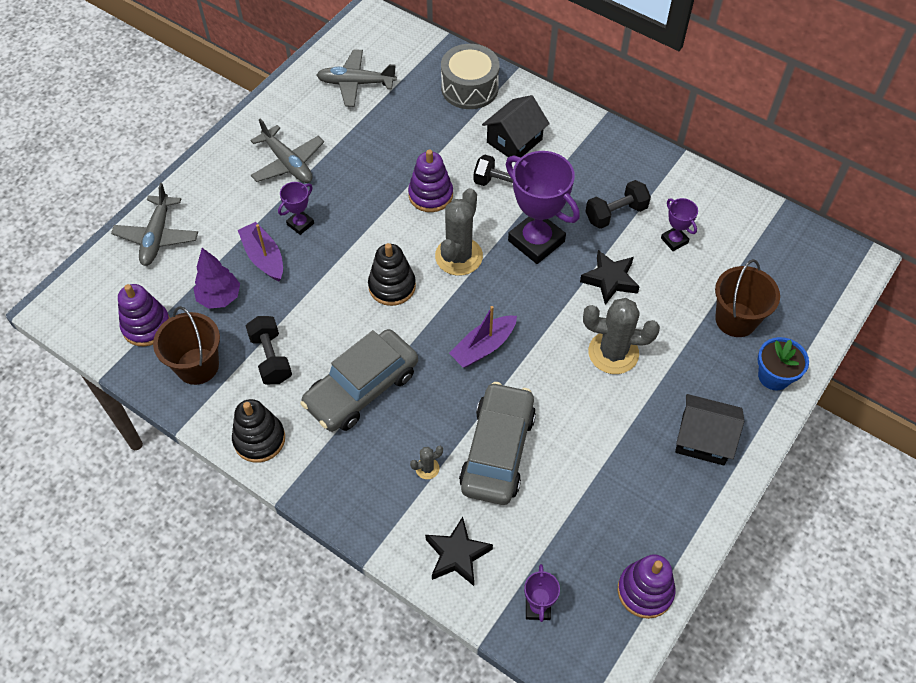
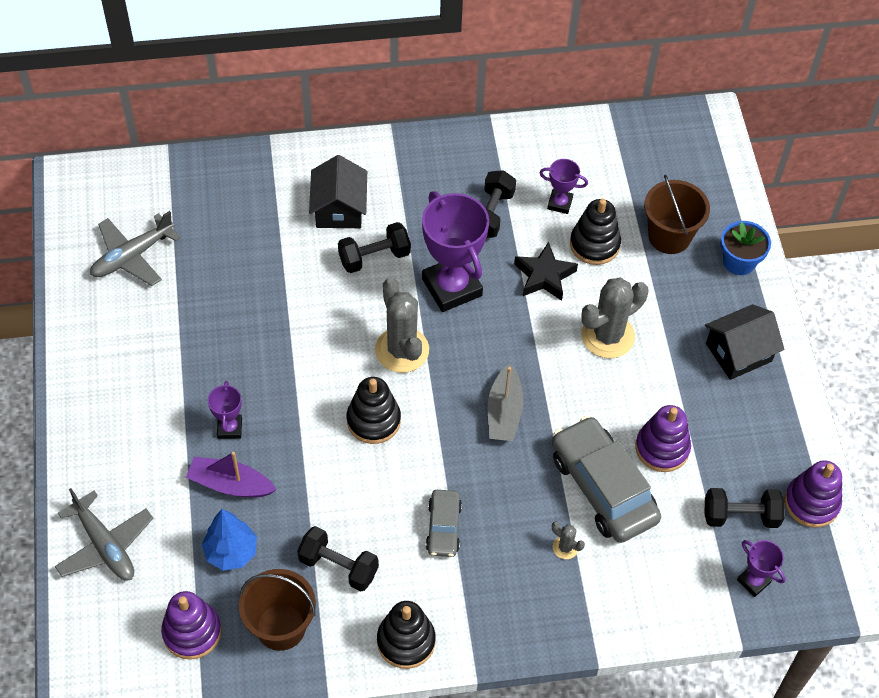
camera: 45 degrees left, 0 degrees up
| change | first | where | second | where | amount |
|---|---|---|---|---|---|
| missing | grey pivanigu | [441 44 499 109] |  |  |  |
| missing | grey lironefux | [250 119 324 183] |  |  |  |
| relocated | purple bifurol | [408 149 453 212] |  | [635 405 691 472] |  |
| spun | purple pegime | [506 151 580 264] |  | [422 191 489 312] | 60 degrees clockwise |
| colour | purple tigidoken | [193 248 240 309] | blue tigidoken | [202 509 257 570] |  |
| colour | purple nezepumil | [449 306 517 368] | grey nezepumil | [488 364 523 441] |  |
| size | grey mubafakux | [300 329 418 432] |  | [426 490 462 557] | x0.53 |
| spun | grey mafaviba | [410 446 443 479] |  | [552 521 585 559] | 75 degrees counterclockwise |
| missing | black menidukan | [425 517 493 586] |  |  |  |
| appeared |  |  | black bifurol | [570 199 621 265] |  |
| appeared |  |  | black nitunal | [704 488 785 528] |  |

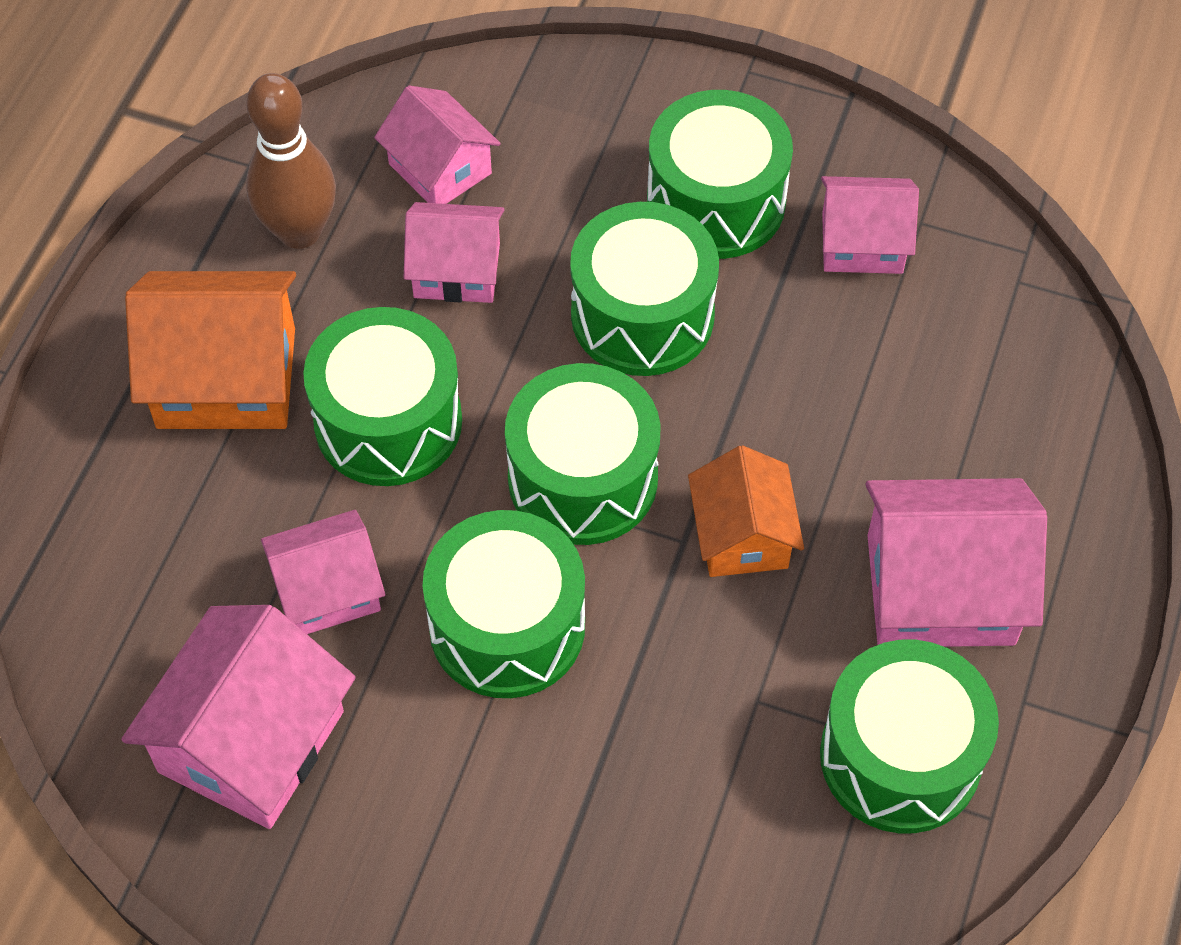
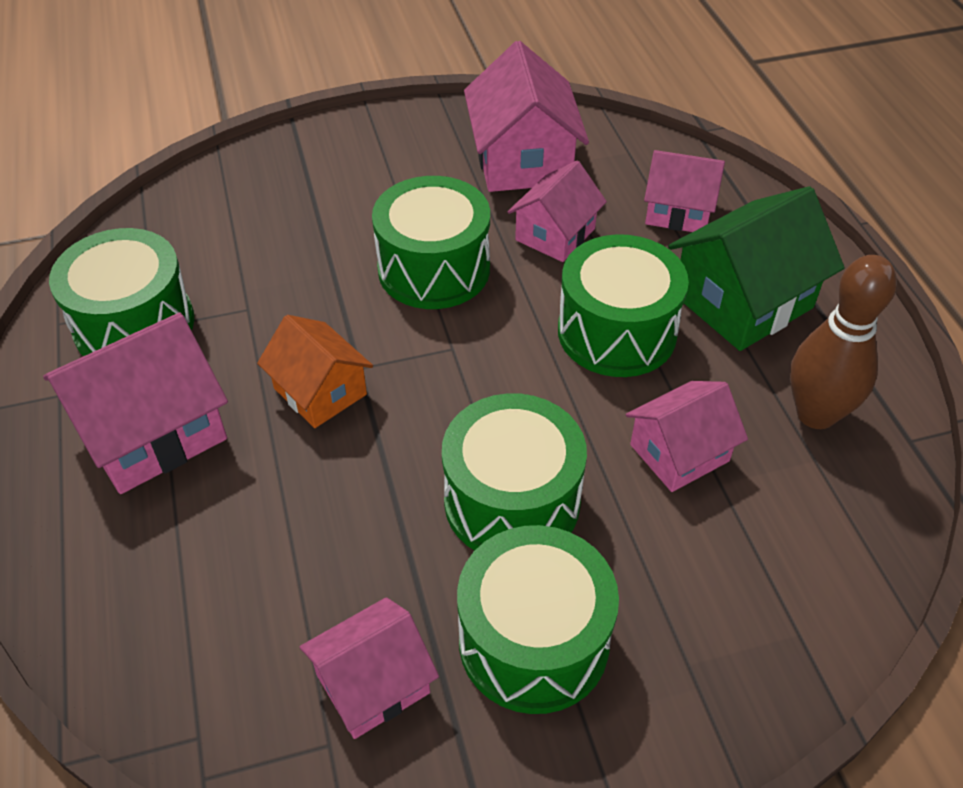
camera: 145 degrees right, 10 degrees down
| change | first | where | second | where | amount |
|---|---|---|---|---|---|
| relocated | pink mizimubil | [374 85 501 204] |  | [644 150 725 232] |  |
| colour | orange mizimubil | [125 271 296 429] | green mizimubil | [668 186 845 351] |  |
| missing | green pivanigu | [505 363 660 545] |  |  |  |

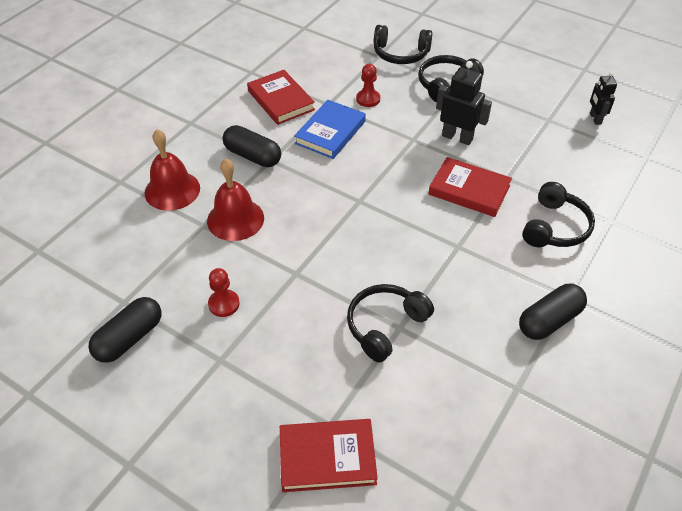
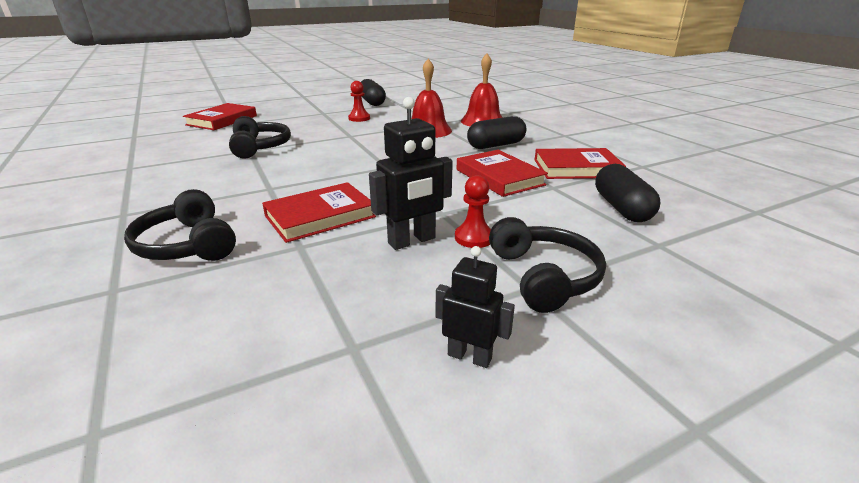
camera: 120 degrees right, 20 degrees down
| change | first | where | second | where | amount |
|---|---|---|---|---|---|
| missing | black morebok | [374 25 432 64] |  |  |  |
| relocated | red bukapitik | [356 64 380 107] |  | [455 175 491 248] |  |
| relocated | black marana | [590 72 617 125] |  | [436 246 515 368] |  |
| colour | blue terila | [294 100 366 159] | red terila | [457 150 548 197] |  |
| relocated | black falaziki | [519 284 587 340] |  | [595 164 660 222] |  |

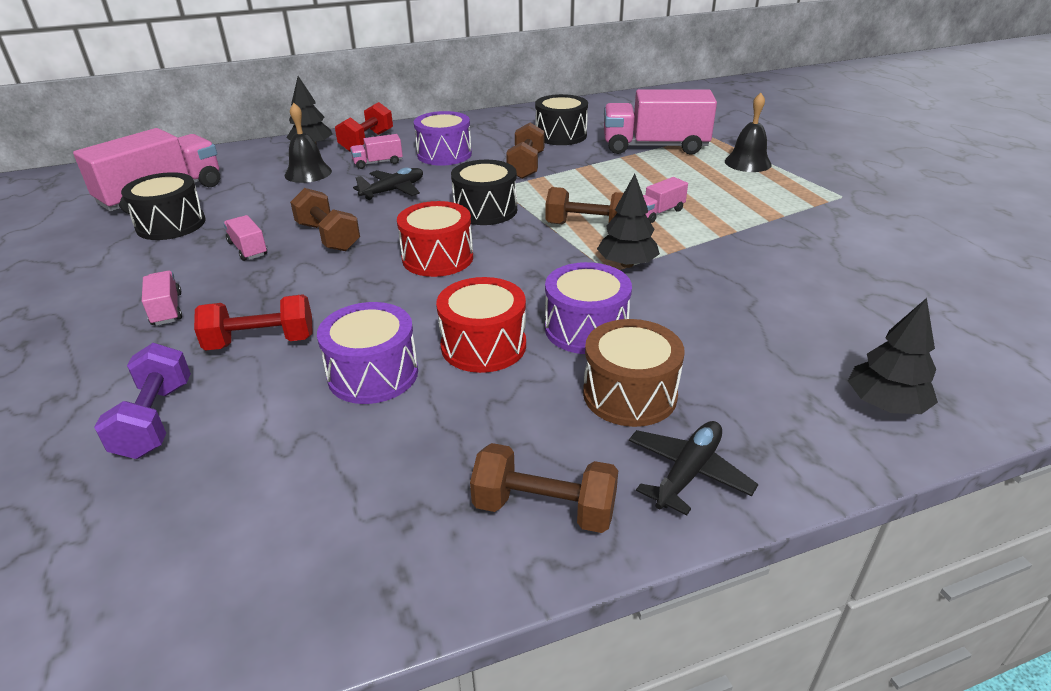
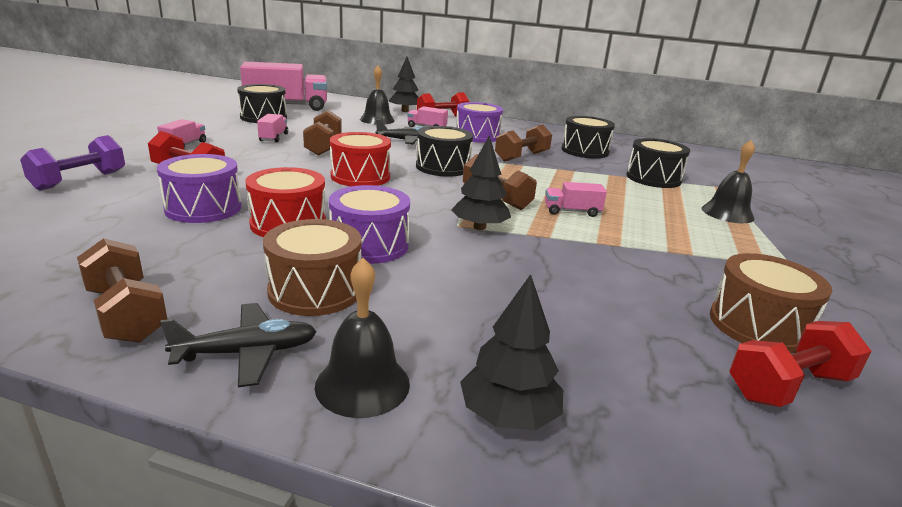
camera: 35 degrees right, 10 degrees down
| change | first | where | second | where | amount |
|---|---|---|---|---|---|
| exchanged | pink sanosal | [604 89 717 155] | black pivanigu | [626 138 690 188] |  |
| appeared |  |  | brown pivanigu | [710 253 832 354] |  |
| appeared |  |  | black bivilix | [315 258 410 418] |  |
| appeared |  |  | red nitunal | [729 321 871 407] |  |

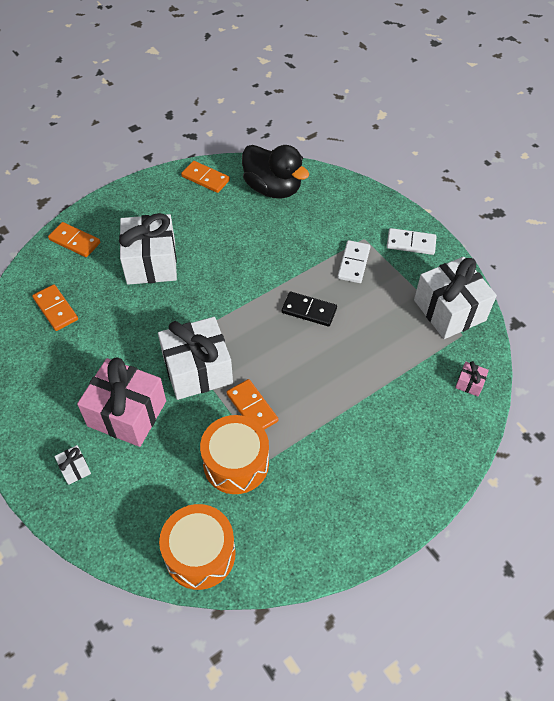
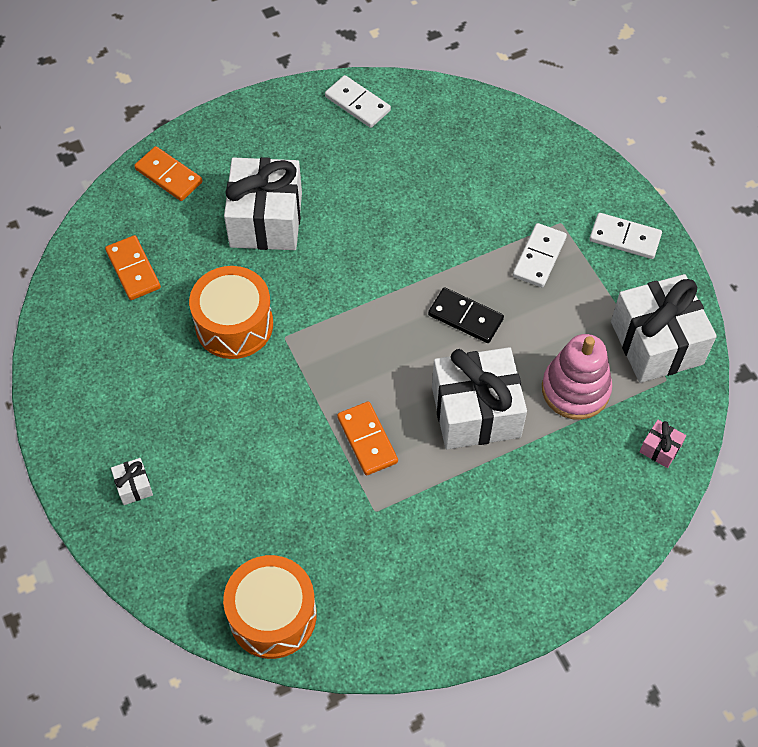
camera: 10 degrees right, 5 degrees up
| change | first | where | second | where | amount |
|---|---|---|---|---|---|
| missing | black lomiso | [242 145 309 199] |  |  |  |
| colour | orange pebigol | [181 161 230 193] | white pebigol | [325 75 391 128] |  |
| relocated | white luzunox | [158 317 233 400] |  | [432 347 527 449] |  |
| missing | pink luzunox | [77 357 166 447] |  |  |  |
| relocated | orange pivanigu | [200 415 269 494] |  | [189 266 273 359] |  |
| appeared |  |  | pink bifurol | [542 334 612 420] |  |

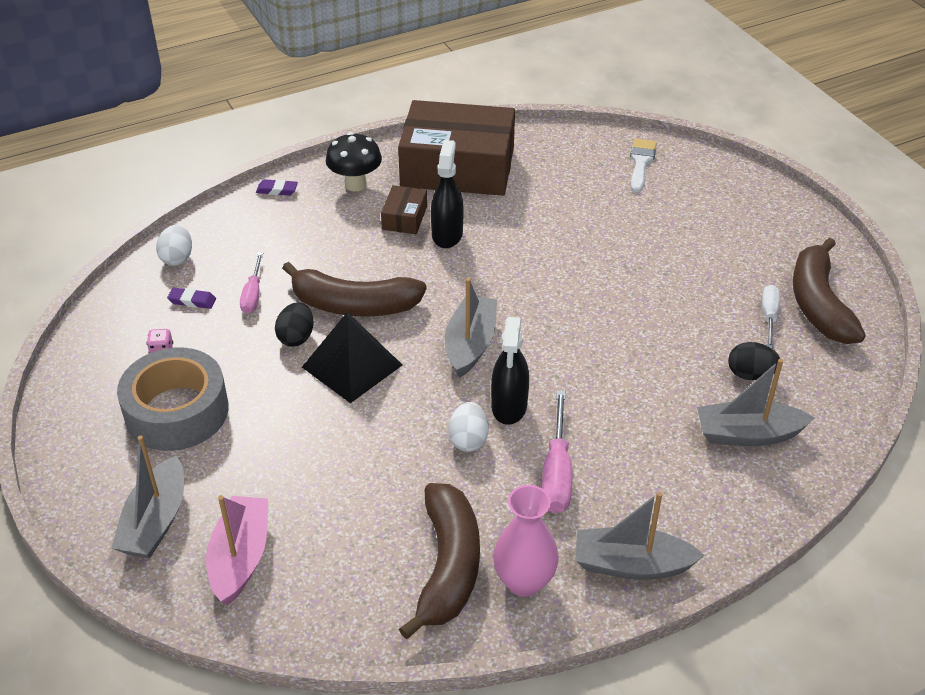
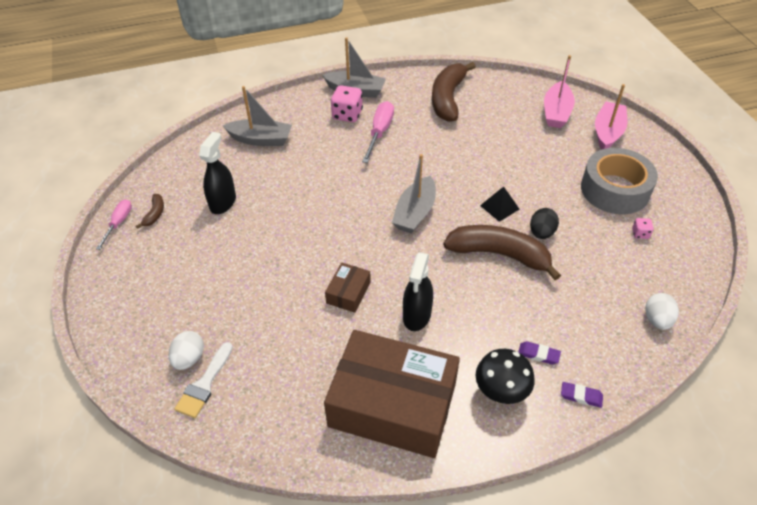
camera: 170 degrees left, 5 degrees up
| change | first | where | second | where | amount |
|---|---|---|---|---|---|
| relocated | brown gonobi | [381 185 427 234] |  | [325 262 371 313] |  |
| size | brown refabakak | [793 238 866 344] |  | [136 194 164 229] | x0.43 |
| relocated | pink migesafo | [240 252 263 313] |  | [96 199 132 250] |  |
| missing | white migesafo | [762 285 780 349] |  |  |  |
| relocated | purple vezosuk | [167 287 216 309] |  | [518 341 561 364] |  |
| size | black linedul | [302 312 402 403] |  | [480 187 519 222] | x0.56 |
| relocated | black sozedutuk | [491 317 529 425] |  | [199 132 236 214] |  |
| missing | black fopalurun | [728 342 780 380] |  |  |  |
| relocated | white fopalurun | [448 402 489 452] |  | [169 331 204 370] |  |
| colour | grey nezepumil | [112 435 184 558] | pink nezepumil | [595 84 627 150] |  |
| missing | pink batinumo | [493 485 559 597] |  |  |  |
| appeared |  |  | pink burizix | [331 85 363 122] |  |

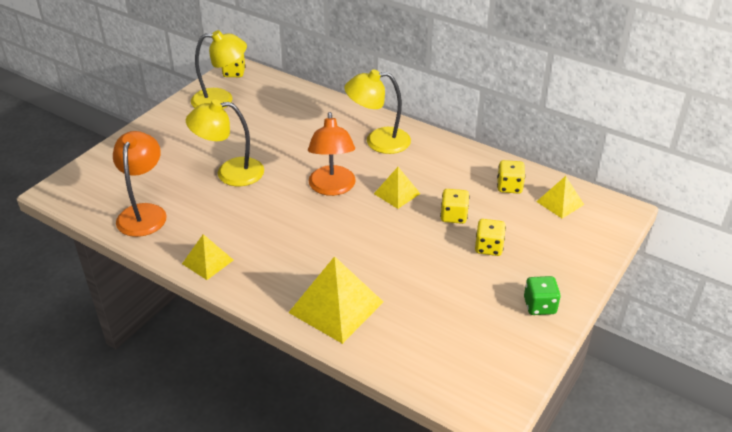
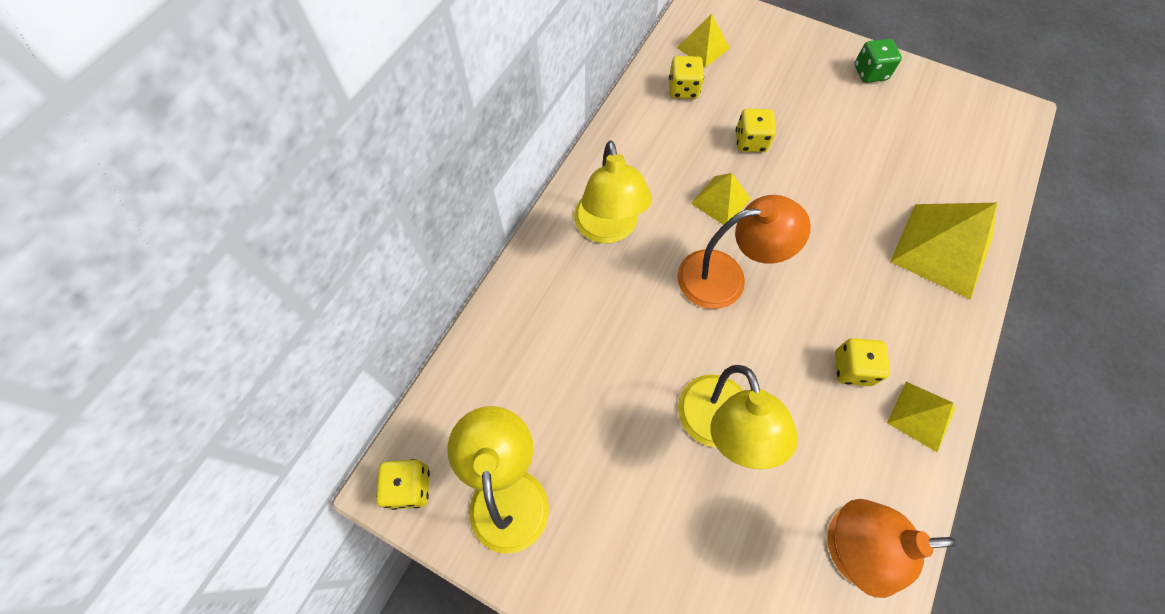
camera: 95 degrees left, 25 degrees up
| change | first | where | second | where | amount |
|---|---|---|---|---|---|
| relocated | yellow burizix | [475 219 506 256] |  | [835 338 890 386] |  |

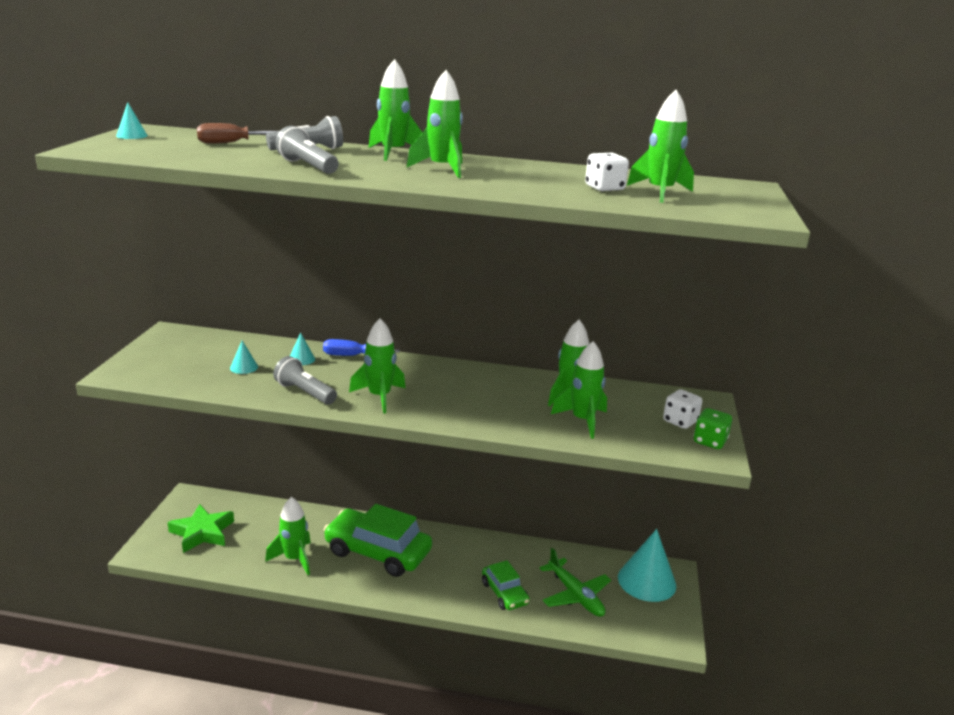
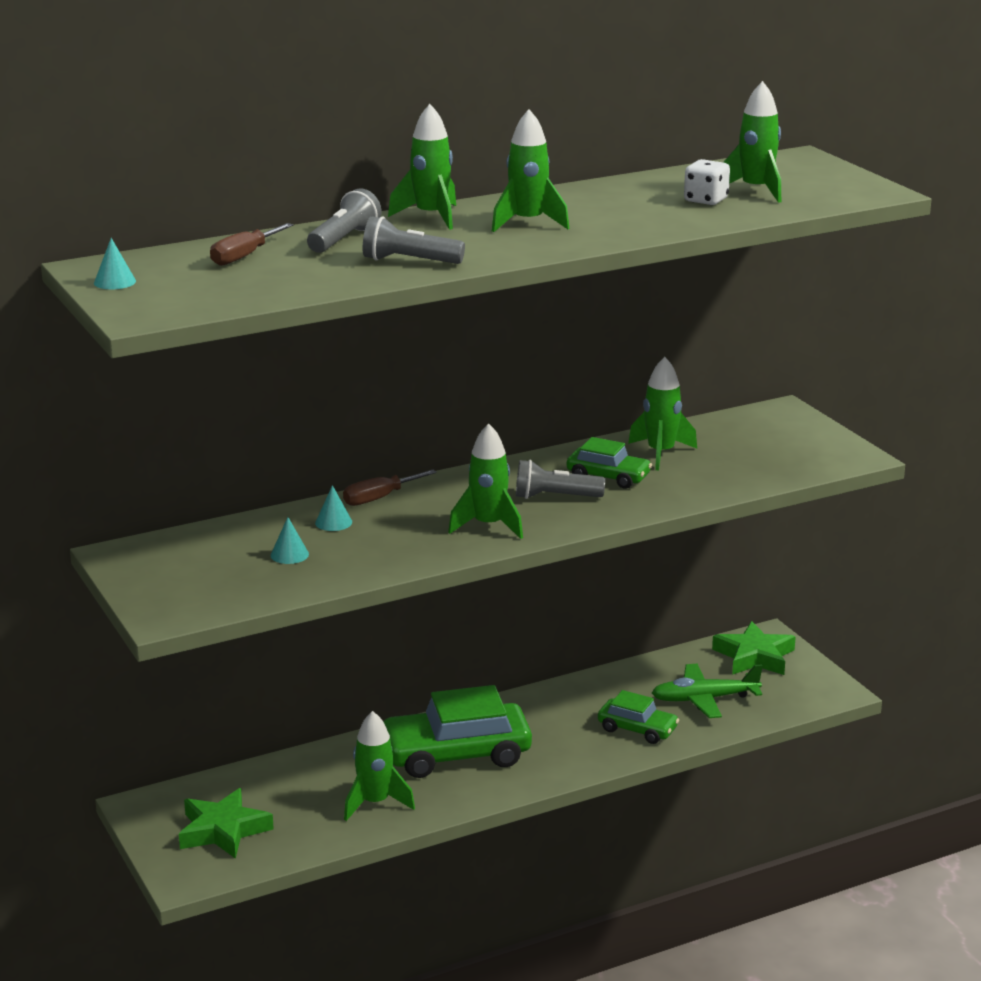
camera: 35 degrees left, 0 degrees up
| change | first | where | second | where | amount |
|---|---|---|---|---|---|
| colour | blue migesafo | [323 339 400 356] | brown migesafo | [343 470 437 506] |  |
| missing | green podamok | [551 341 607 439] |  |  |  |
| relocated | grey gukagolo | [273 356 337 404] |  | [516 460 605 499] |  |
| missing | white burizix | [663 389 702 429] |  |  |  |
| missing | green burizix | [694 408 732 449] |  |  |  |
| exchanged | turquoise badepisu | [618 529 676 602] | green menidukan | [712 621 796 675] |  |
| spun | green lironefux | [540 548 611 617] |  | [652 664 763 718] | 150 degrees clockwise |
| appeared |  |  | green mubafakux | [567 437 652 489] |  |

